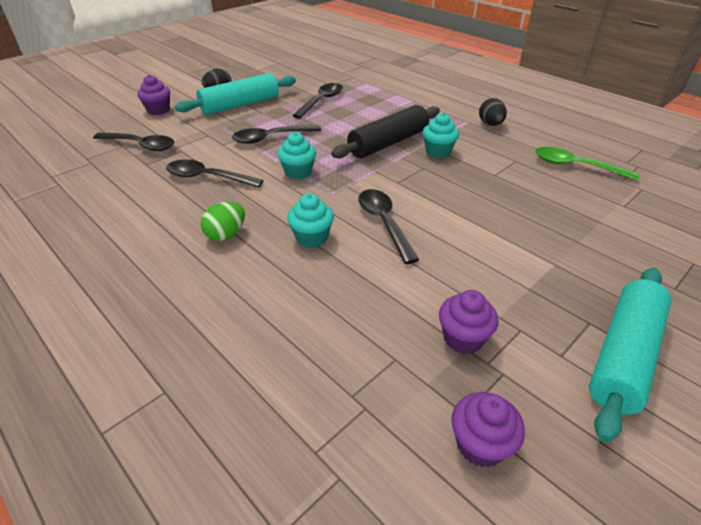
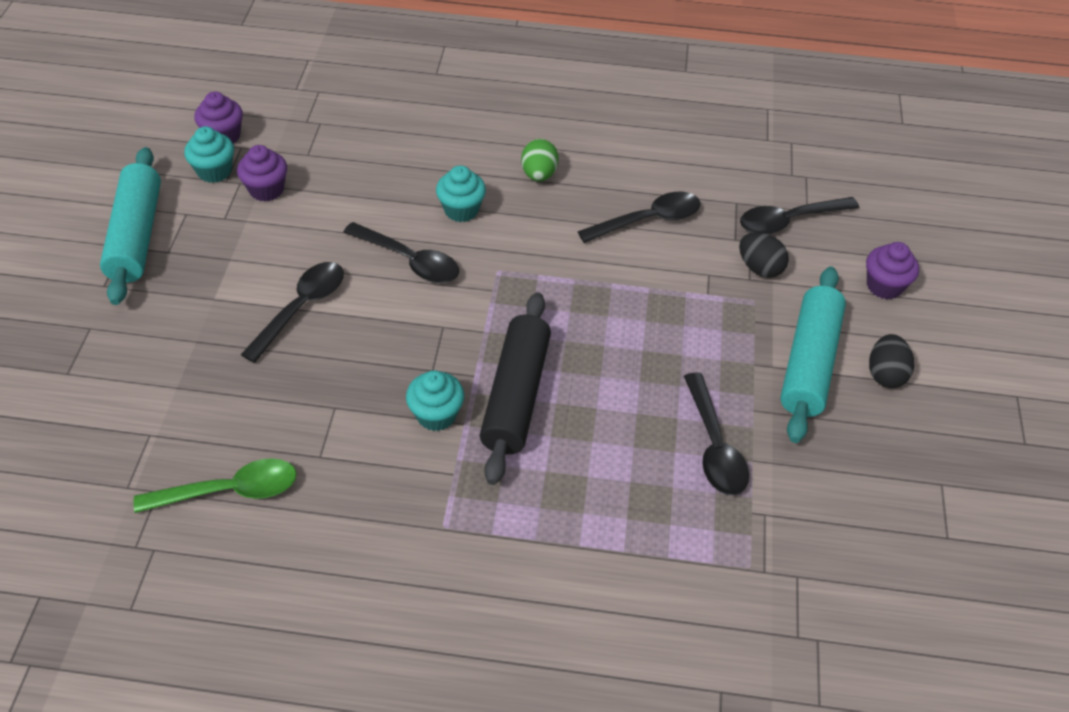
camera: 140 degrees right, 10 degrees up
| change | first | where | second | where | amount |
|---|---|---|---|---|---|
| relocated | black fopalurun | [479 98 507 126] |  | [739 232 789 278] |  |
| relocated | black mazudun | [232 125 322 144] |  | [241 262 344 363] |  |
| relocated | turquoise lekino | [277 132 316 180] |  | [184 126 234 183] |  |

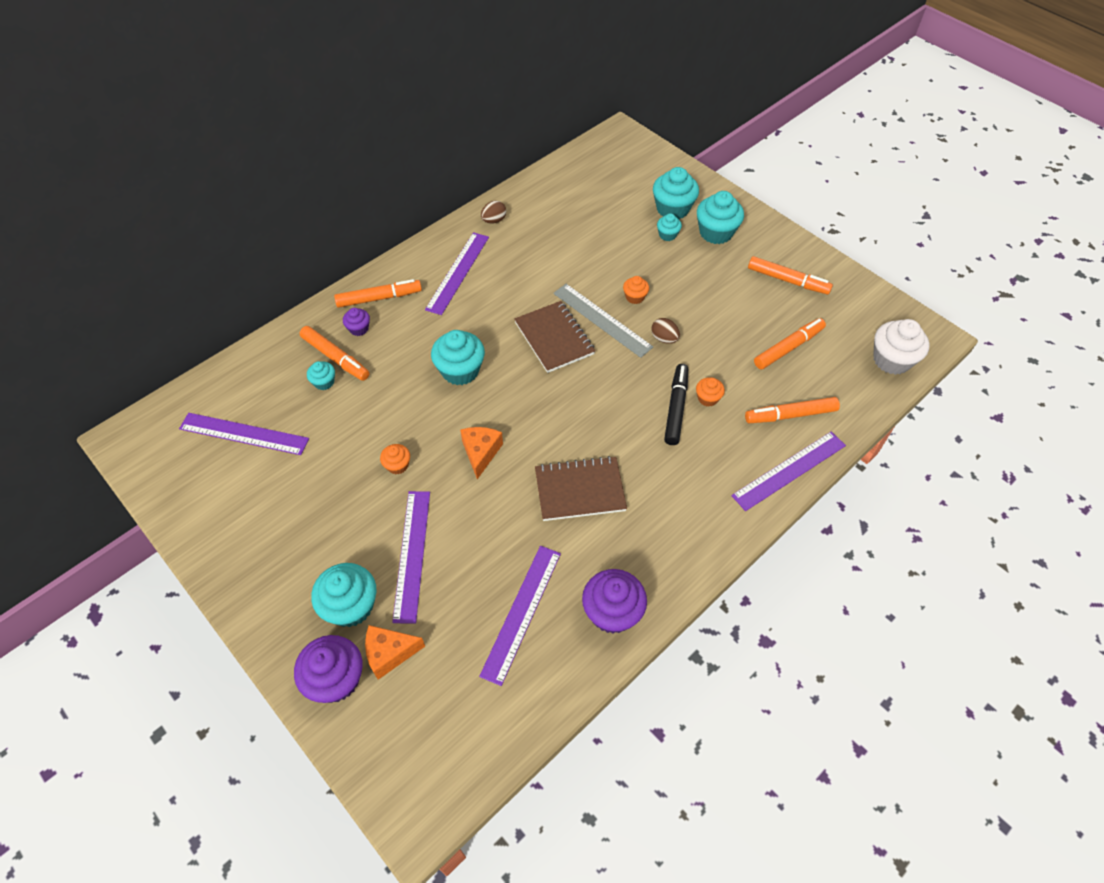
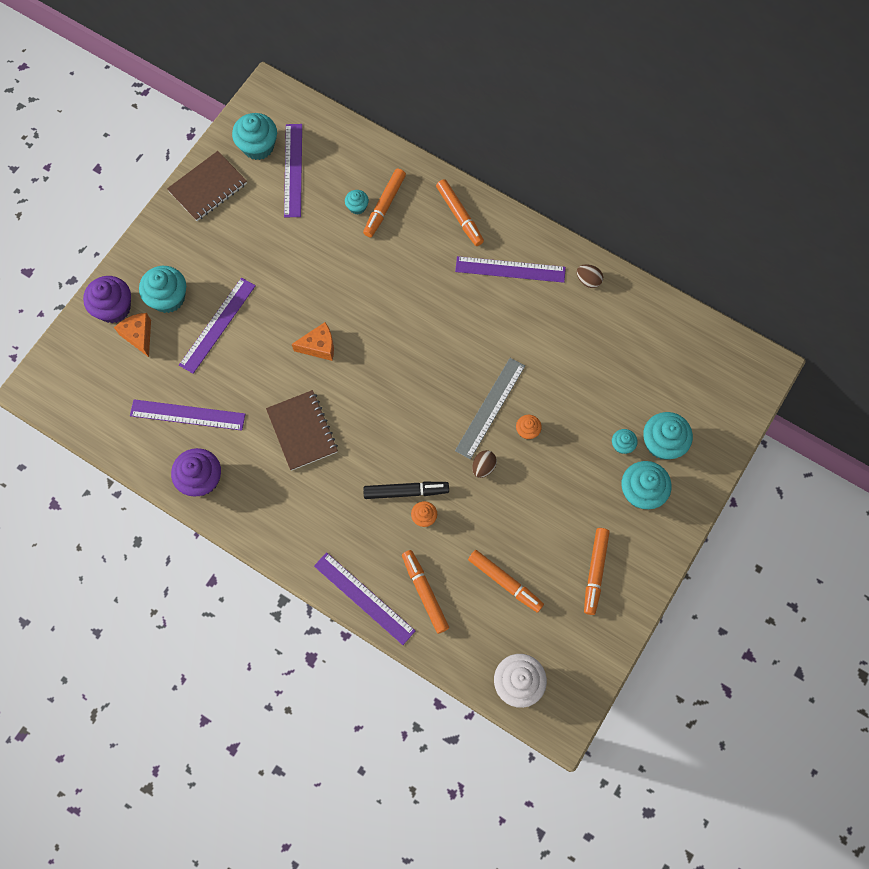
camera: 75 degrees right, 15 degrees up
| change | first | where | second | where | amount |
|---|---|---|---|---|---|
| relocated | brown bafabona | [514 301 595 373] |  | [167 151 247 221] |  |
| missing | purple lekino | [343 308 370 336] |  |  |  |
| relocated | turquoise lekino | [431 330 485 385] |  | [232 113 277 160] |  |
| missing | orange lekino | [380 444 410 474] |  |  |  |
| spun | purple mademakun | [392 491 430 624] |  | [179 278 256 374] | 45 degrees counterclockwise |

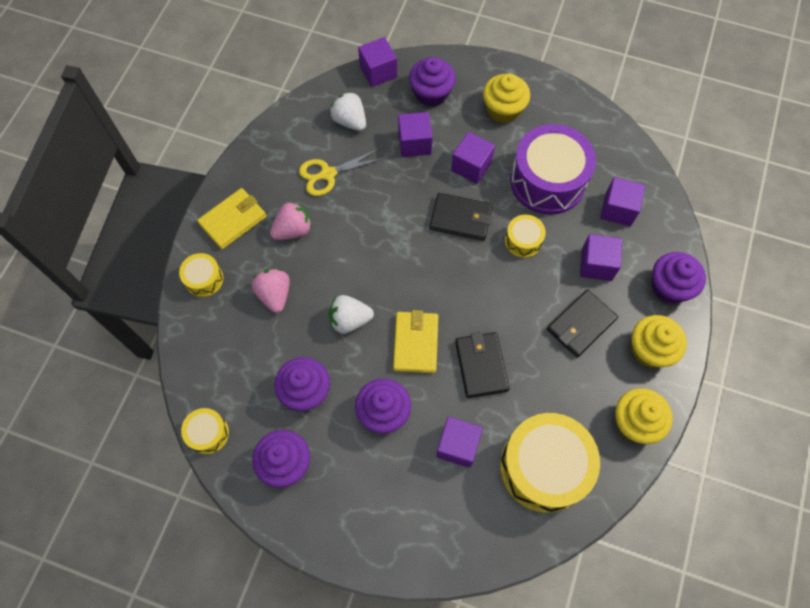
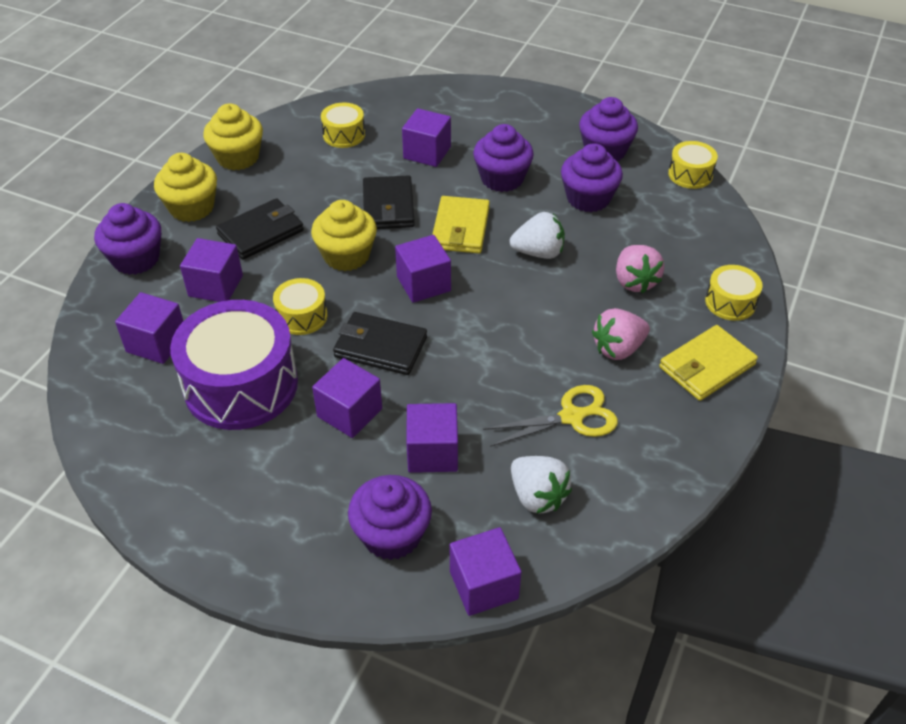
camera: 175 degrees left, 20 degrees down
| change | first | where | second | where | amount |
|---|---|---|---|---|---|
| relocated | yellow lekino | [483 74 530 123] |  | [311 200 377 271] |  |
| size | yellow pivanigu | [500 413 600 513] |  | [321 103 365 148] | x0.48 |
| appeared |  |  | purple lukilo | [395 235 451 303] |  |

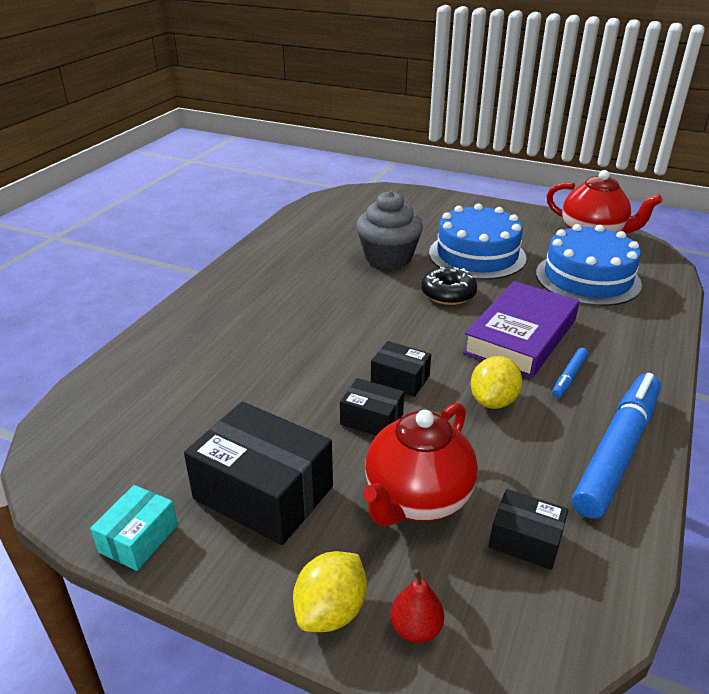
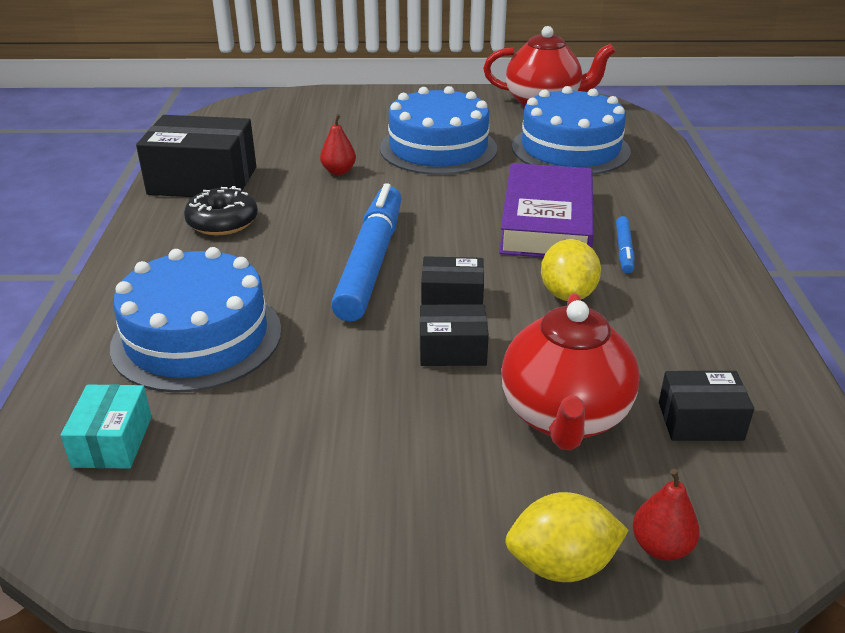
camera: 25 degrees left, 0 degrees up
| change | first | where | second | where | amount |
|---|---|---|---|---|---|
| exchanged | grey lekino | [356 191 423 269] | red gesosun | [320 114 356 175] |  |
| relocated | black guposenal | [421 267 477 305] |  | [184 186 258 235] |  |
| relocated | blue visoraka | [572 373 661 519] |  | [331 183 402 322] |  |
| relocated | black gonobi | [184 402 333 545] |  | [136 115 256 197] |  |
| relocated | turquoise gonobi | [90 485 178 571] |  | [60 384 152 469] |  |
| spun | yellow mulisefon | [293 551 367 632] |  | [505 492 629 582] | 75 degrees clockwise |
| appeared |  |  | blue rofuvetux | [110 247 282 393] |  |

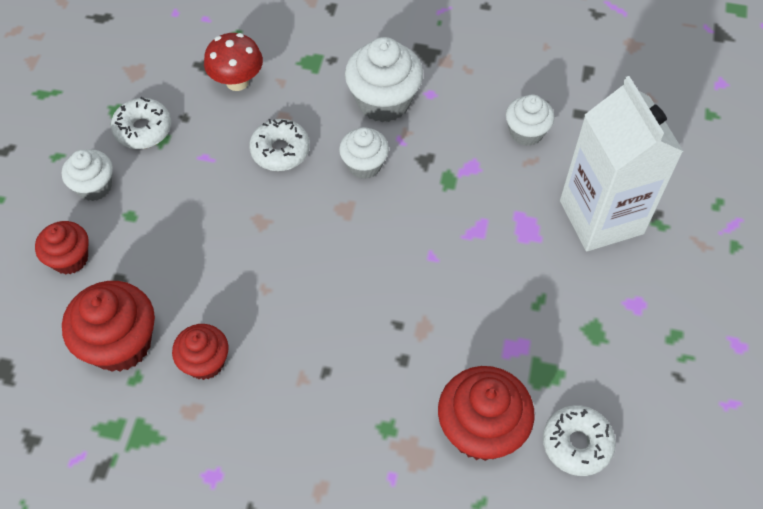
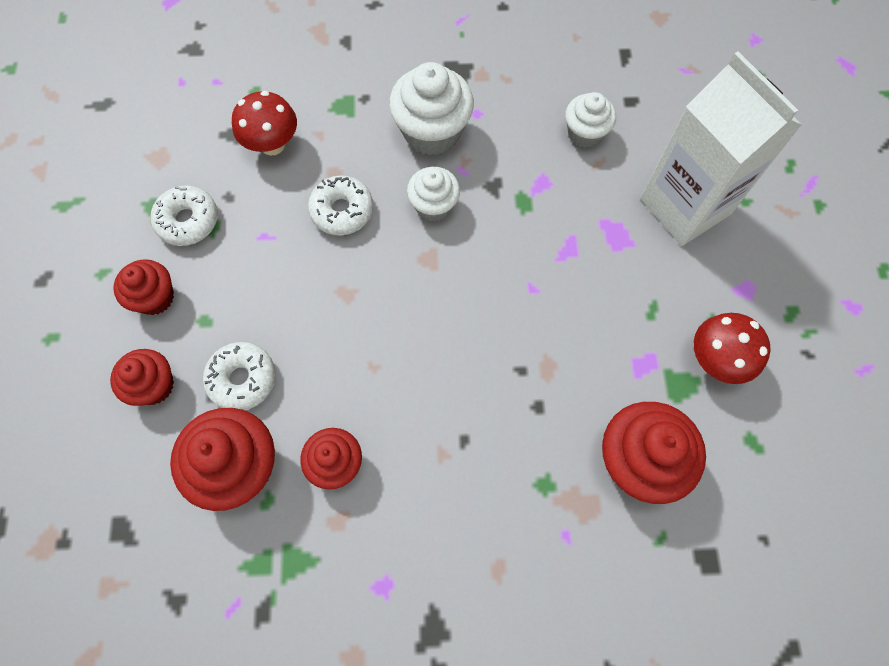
camera: 15 degrees left, 10 degrees up
| change | first | where | second | where | amount |
|---|---|---|---|---|---|
| colour | white lekino | [62 149 113 201] | red lekino | [113 259 174 315] |  |
| relocated | white guposenal | [543 405 616 476] |  | [203 342 276 410] |  |
| appeared |  |  | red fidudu | [694 313 771 384] |  |

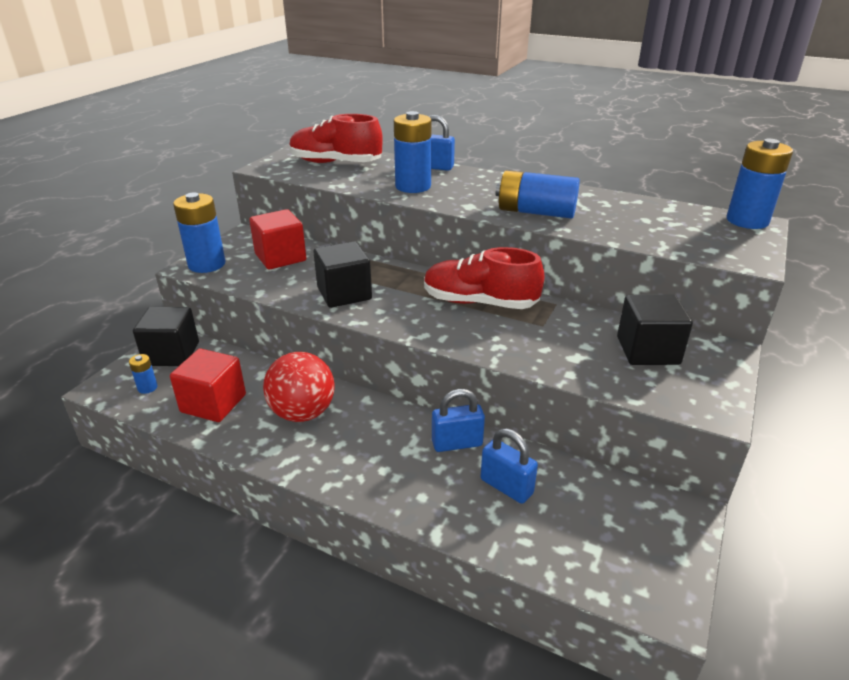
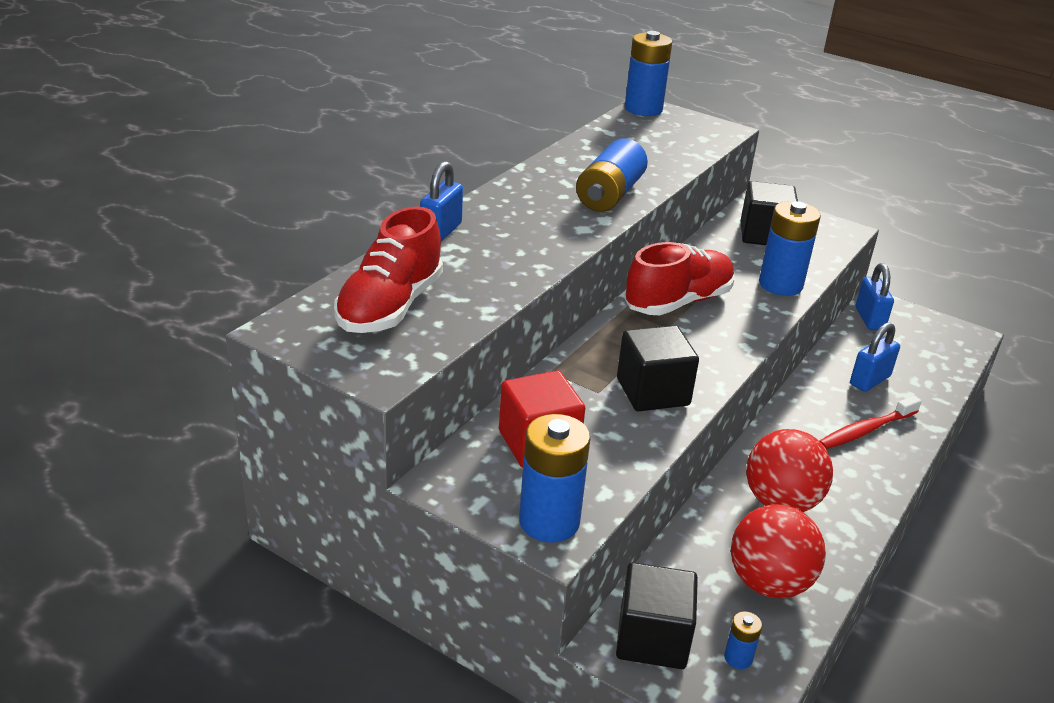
camera: 85 degrees left, 0 degrees up
| change | first | where | second | where | amount |
|---|---|---|---|---|---|
| relocated | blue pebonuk | [394 111 432 193] |  | [759 201 821 296] |  |
| spun | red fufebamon | [424 247 545 309] |  | [624 242 735 315] | 150 degrees counterclockwise |
| exchanged | red lukilo | [170 349 246 422] | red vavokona | [731 505 826 598] |  |
| relocated | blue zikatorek | [432 389 485 452] |  | [856 263 894 330] |  |
| appeared |  |  | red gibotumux | [820 396 922 449] |  |

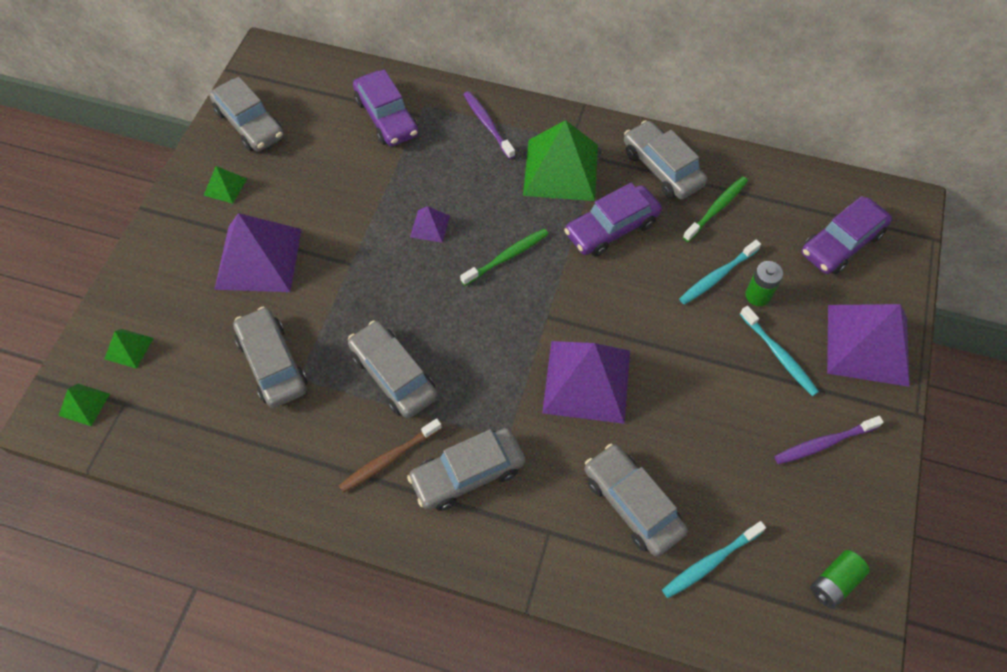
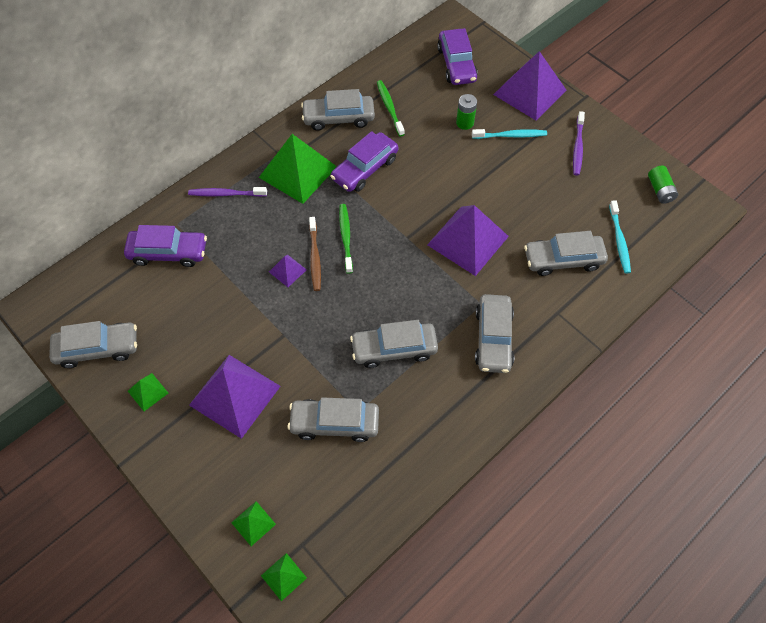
camera: 60 degrees left, 0 degrees up
| change | first | where | second | where | amount |
|---|---|---|---|---|---|
| spun | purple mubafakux | [564 183 662 257] |  | [330 131 398 192] | 45 degrees clockwise |
| missing | turquoise gibotumux | [679 240 761 304] |  |  |  |
| relocated | brown gibotumux | [339 418 442 493] |  | [309 217 321 291] |  |

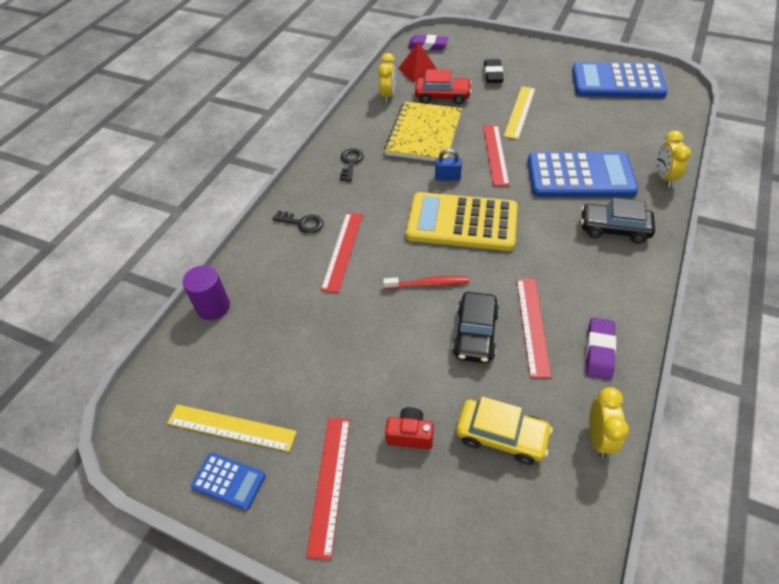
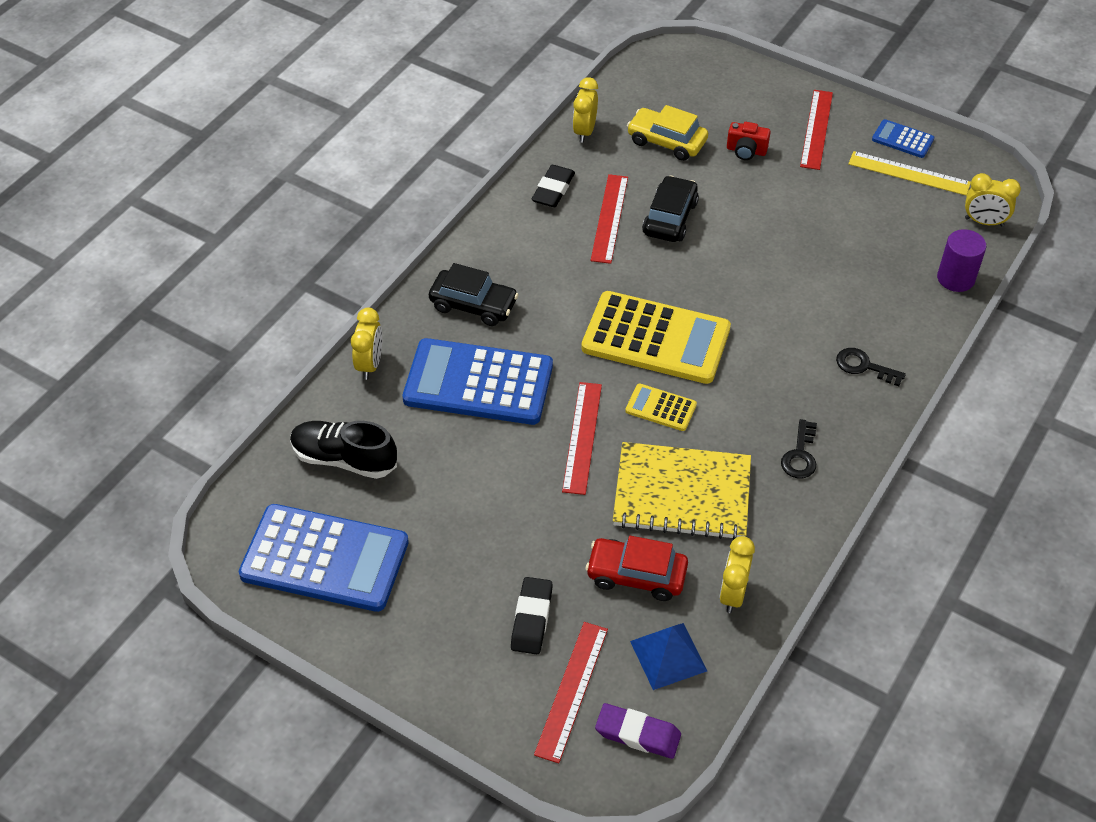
camera: 175 degrees left, 0 degrees up
| change | first | where | second | where | amount |
|---|---|---|---|---|---|
| colour | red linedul | [398 42 437 83] | blue linedul | [630 623 707 690] |  |
| missing | yellow mademakun | [504 86 535 139] |  |  |  |
| spun | yellow bafabona | [384 101 462 161] |  | [613 442 751 540] | 75 degrees clockwise |
| exchanged | blue zikatorek | [435 149 462 181] | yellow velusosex | [625 384 697 431] |  |
| relocated | red mademakun | [321 213 363 293] |  | [534 622 608 763] |  |
| missing | red gibotumux | [383 276 469 289] |  |  |  |
| colour | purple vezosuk | [586 317 616 380] | black vezosuk | [532 165 575 207] |  |
| appeared |  |  | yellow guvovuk | [965 173 1021 226] |  |
| appeared |  |  | black fufebamon | [290 421 397 479] |  |

